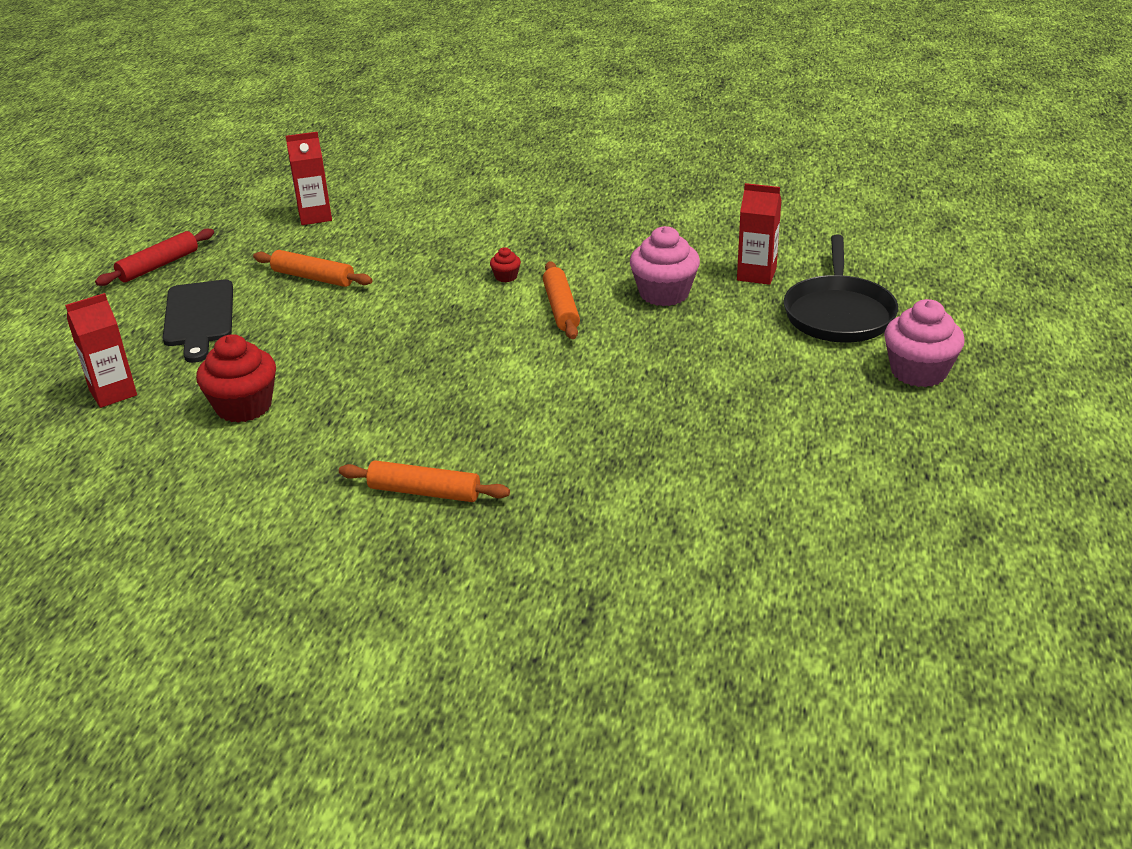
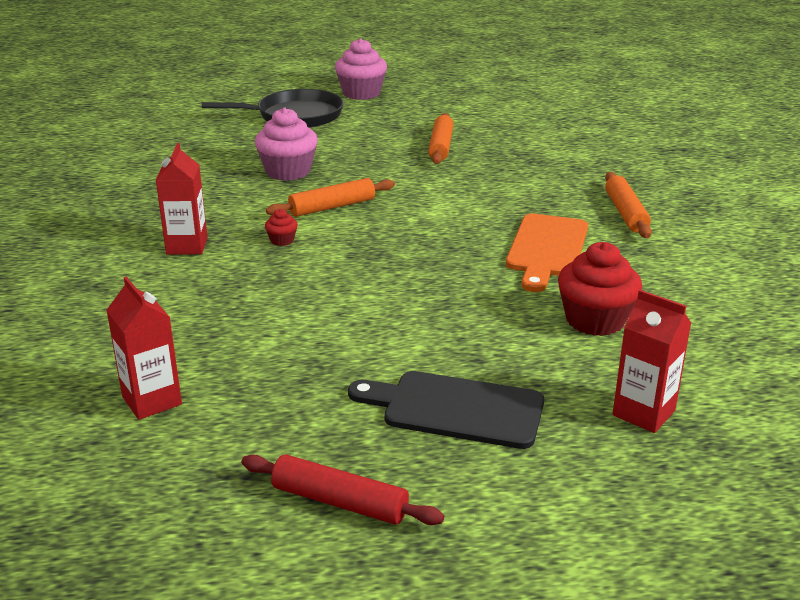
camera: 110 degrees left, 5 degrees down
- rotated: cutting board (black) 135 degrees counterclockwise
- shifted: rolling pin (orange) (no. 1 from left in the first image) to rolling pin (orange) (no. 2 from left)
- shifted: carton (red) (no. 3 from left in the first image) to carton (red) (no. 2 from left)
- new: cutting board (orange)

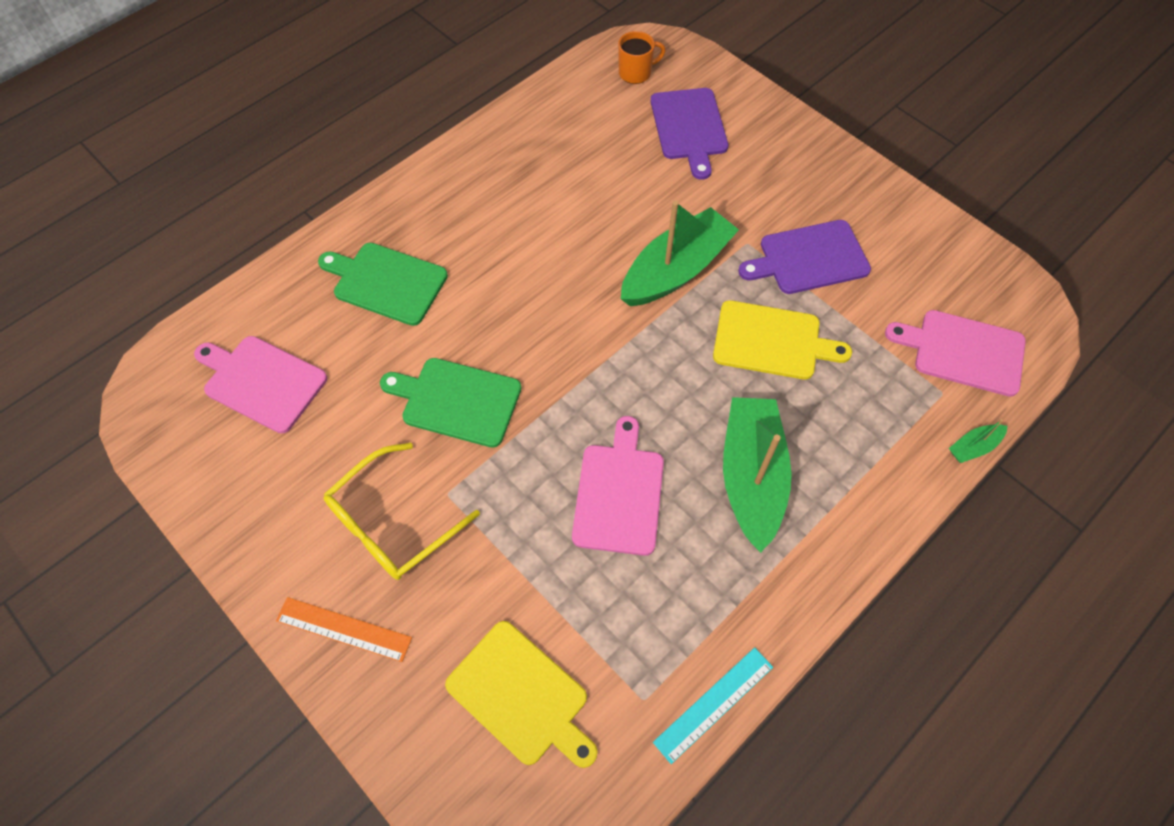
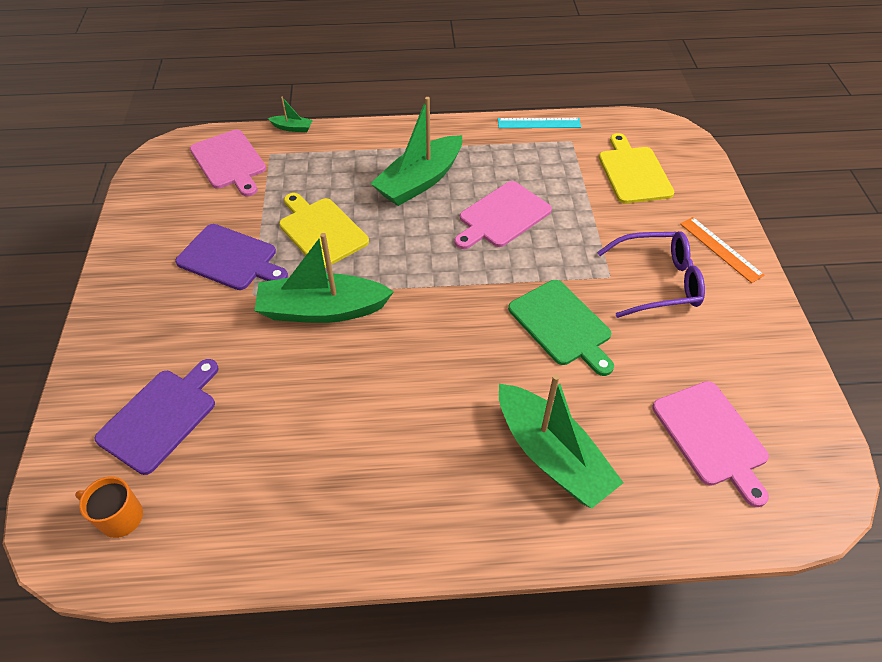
camera: 140 degrees left, 10 degrees down
- swapped: cutting board (green) (no. 1 from left) to boat (green) (no. 4 from left)
- repainted: glasses (yellow) to glasses (purple)

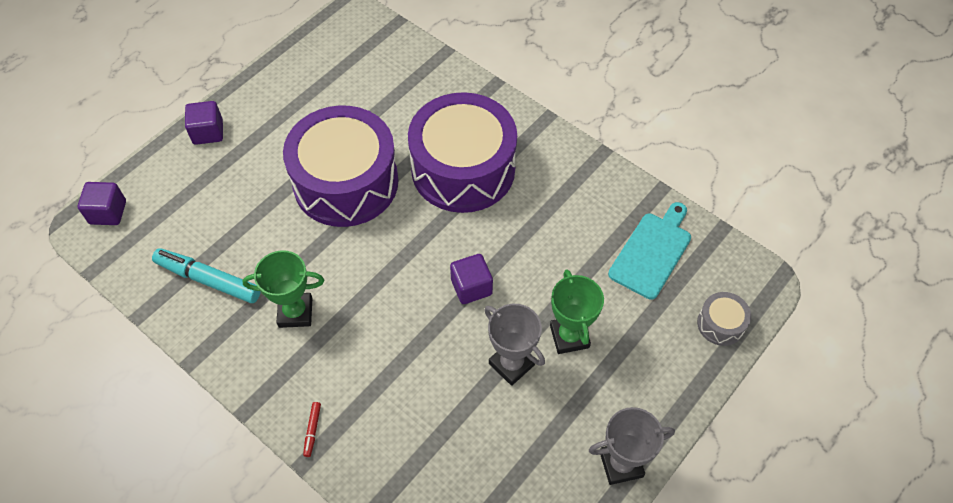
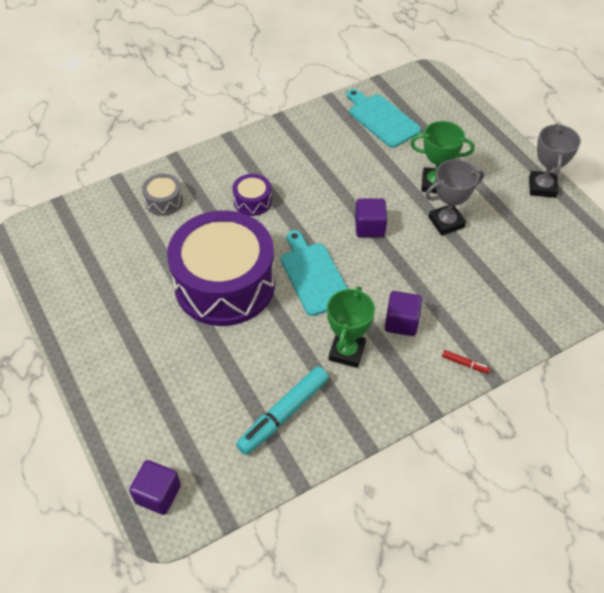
camera: 70 degrees left, 5 degrees down
- shifted: cube (purple) (no. 2 from left in the first image) to cube (purple) (no. 3 from left)
- scaled: drum (purple) (no. 2 from left) x0.41
- shifted: drum (grey)
- new: cutting board (turquoise) (no. 1 from left)

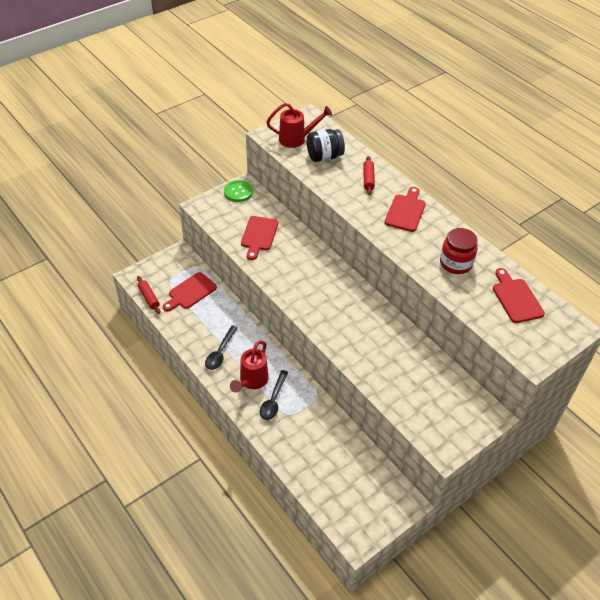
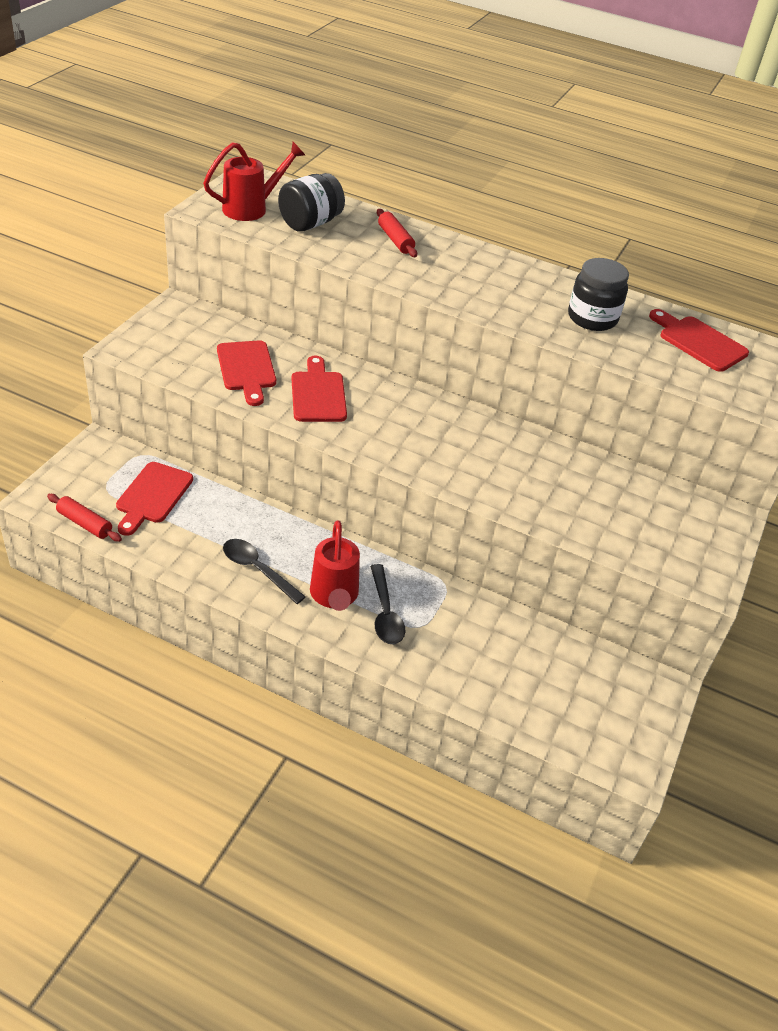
camera: 30 degrees left, 5 degrees down
- rotated: spoon (black) (no. 1 from left) 135 degrees clockwise
- gone: button (green)
- shifted: cutting board (red) (no. 3 from left)
- repainted: jar (red) to jar (black) (no. 2 from left)

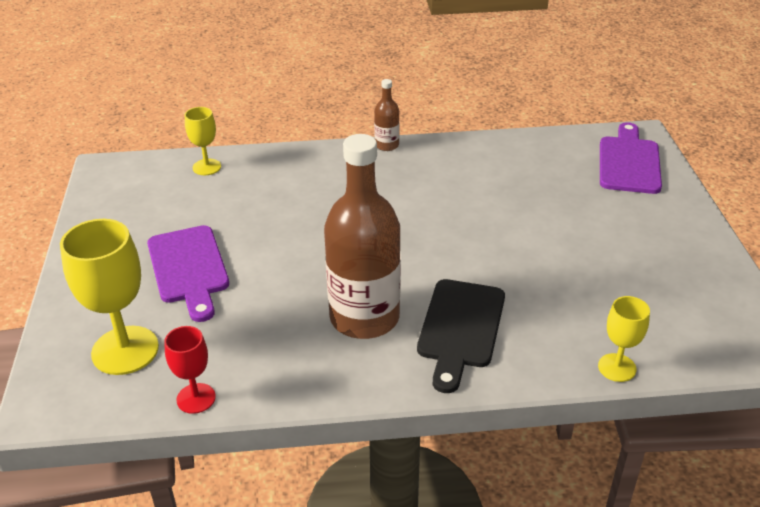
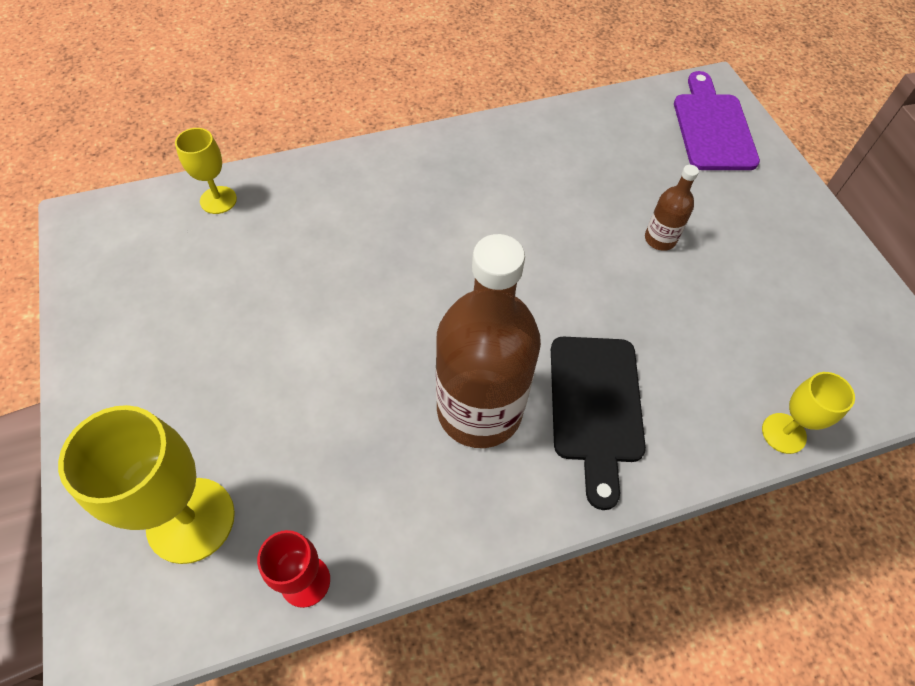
camera: 15 degrees left, 20 degrees up
- gone: cutting board (purple) (no. 1 from left)
- shifted: bottle (brown) (no. 2 from left)

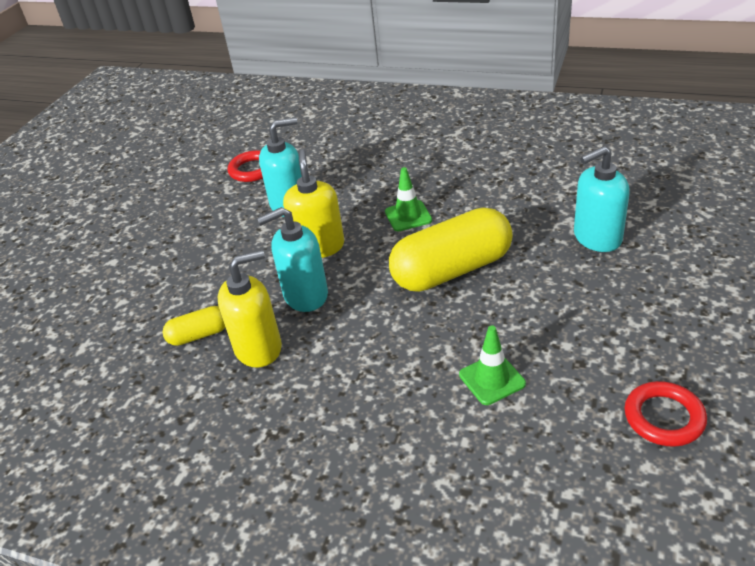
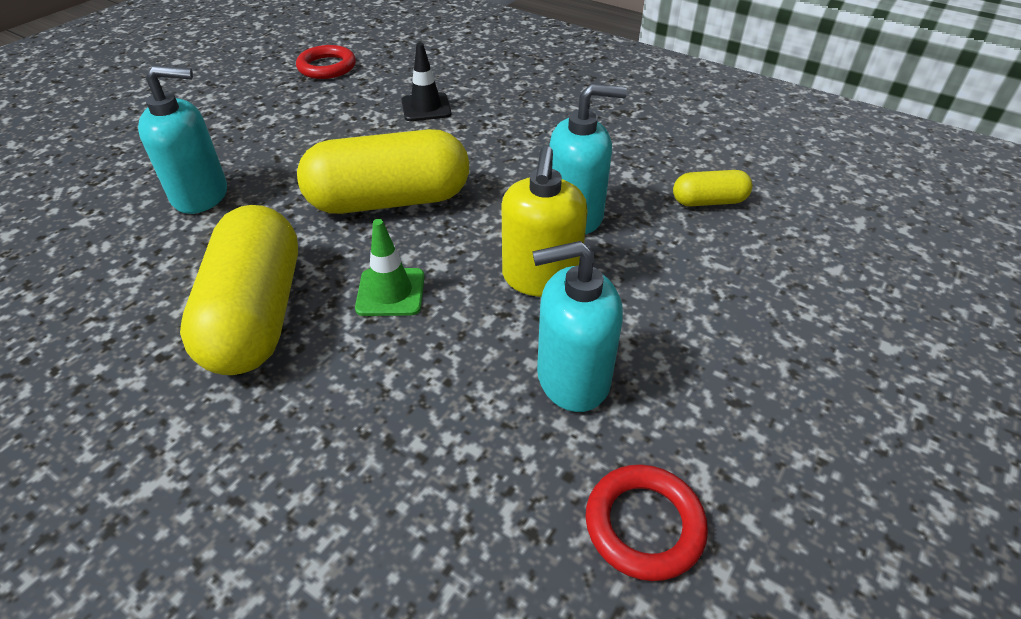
camera: 170 degrees left, 5 degrees up
- gone: soap dispenser (yellow) (no. 1 from left)
- repainted: traffic cone (green) (no. 2 from left) to traffic cone (black)
- new: capsule (yellow) (no. 1 from left)

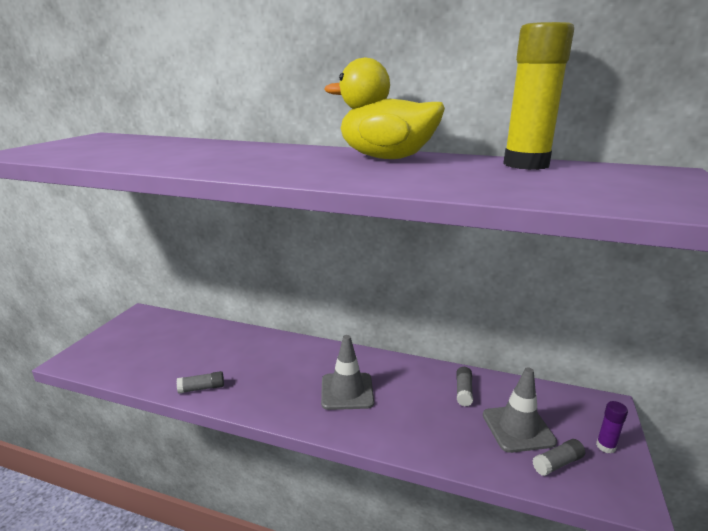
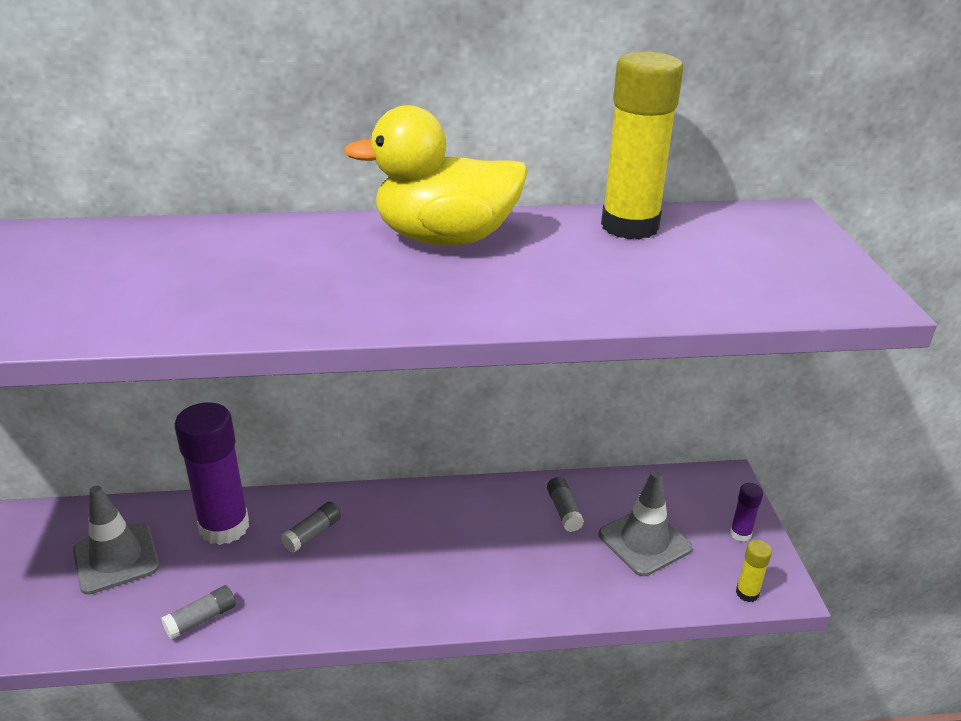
camera: 25 degrees left, 10 degrees up
- shifted: traffic cone (grey) (no. 1 from left)
- shifted: glue stick (grey) (no. 3 from left in the first image) to glue stick (grey) (no. 2 from left)
- new: glue stick (purple) (no. 1 from left)
- new: glue stick (yellow) (no. 2 from left)

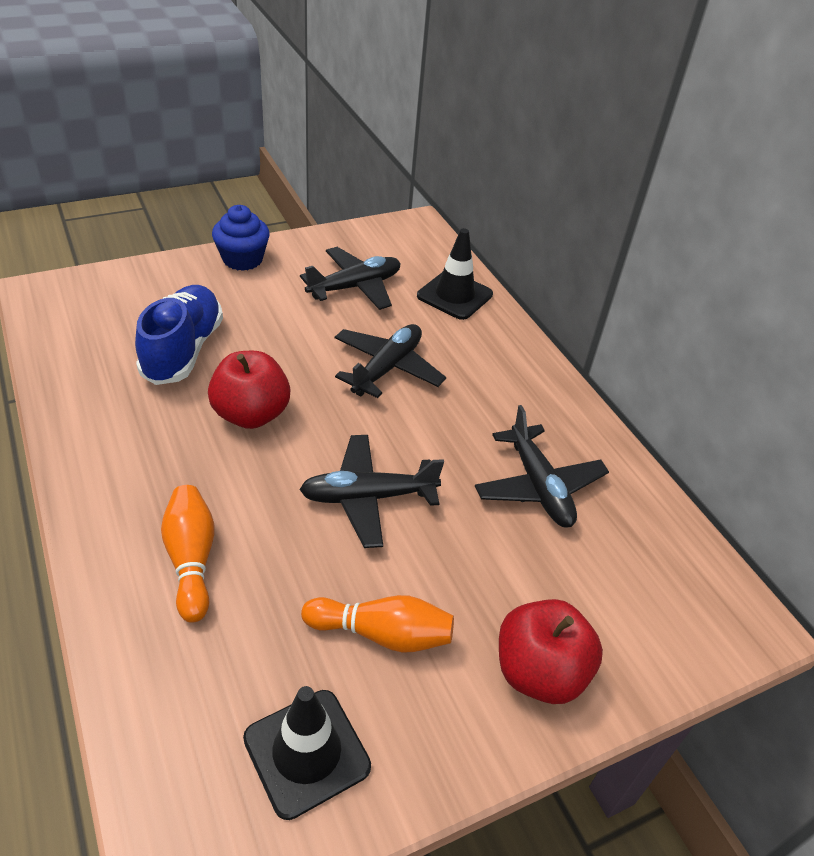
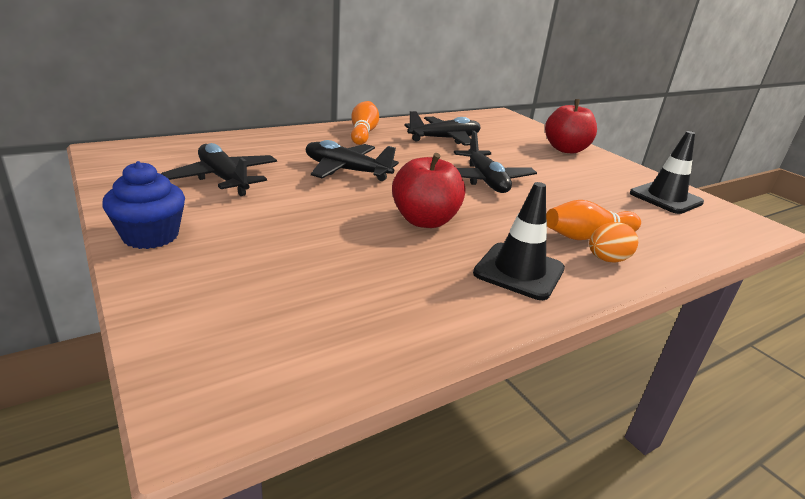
camera: 95 degrees left, 15 degrees down
- gone: shoe (blue)
- shifted: bowling pin (orange) (no. 2 from left in the first image) to bowling pin (orange) (no. 1 from left)
- shifted: traffic cone (black) (no. 2 from left in the first image) to traffic cone (black) (no. 1 from left)
- new: egg (orange)

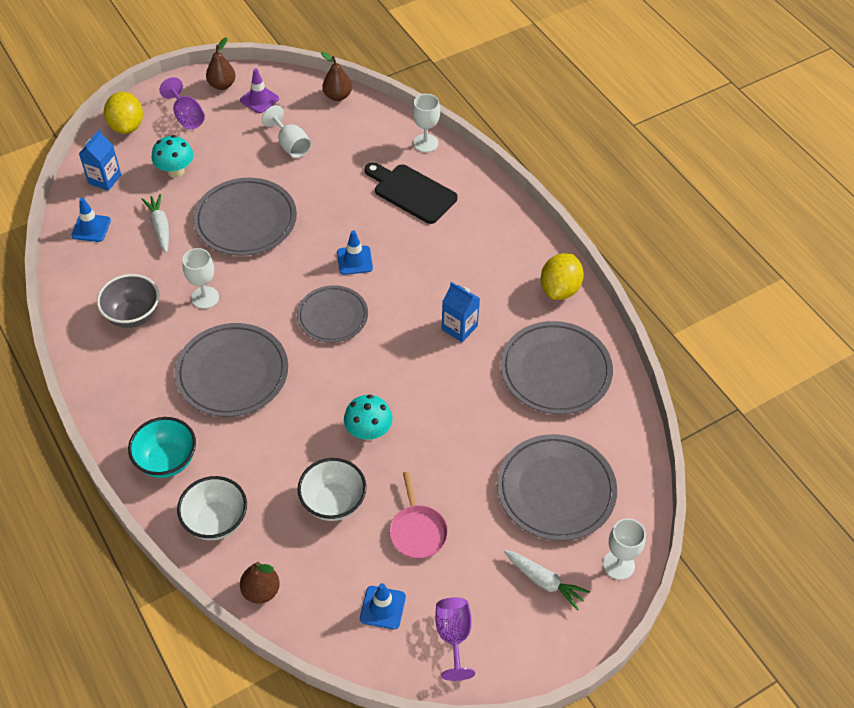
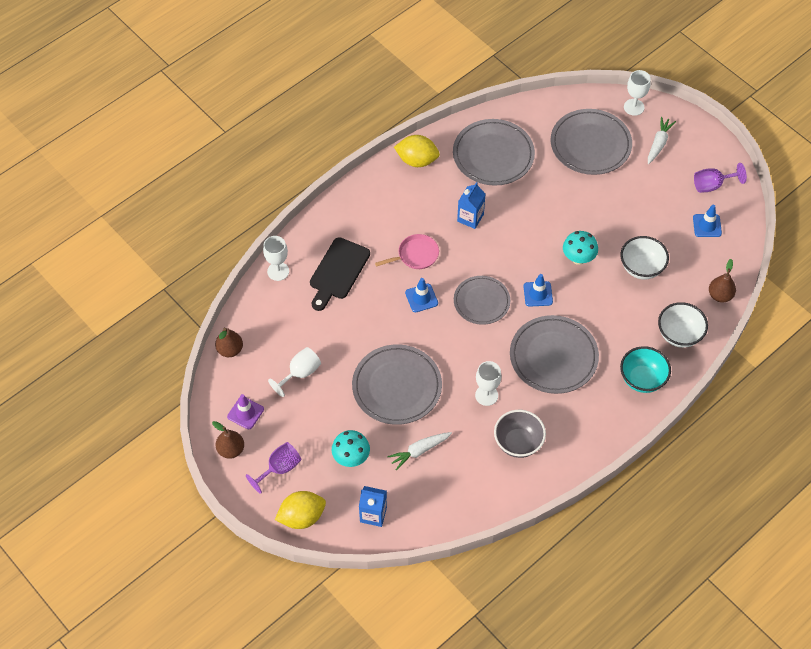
camera: 100 degrees left, 5 degrees up
- shifted: traffic cone (blue) (no. 1 from left in the first image) to traffic cone (blue) (no. 2 from left)
- shifted: pan (pink)

